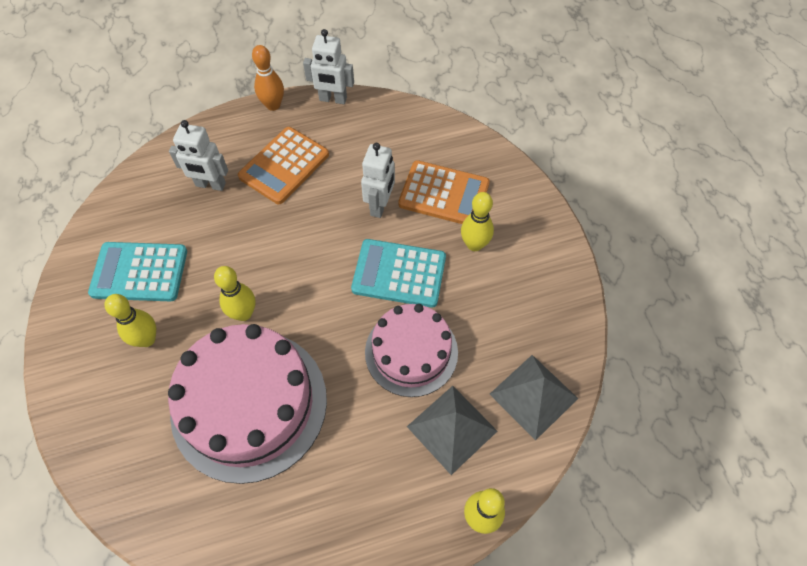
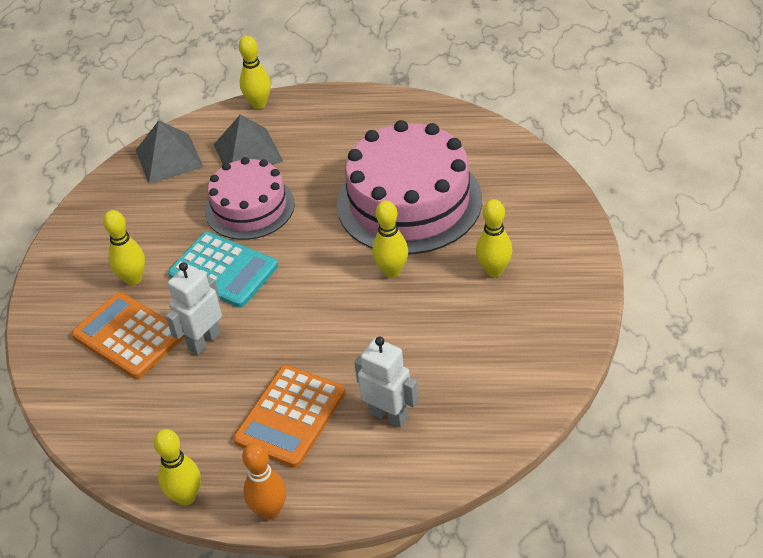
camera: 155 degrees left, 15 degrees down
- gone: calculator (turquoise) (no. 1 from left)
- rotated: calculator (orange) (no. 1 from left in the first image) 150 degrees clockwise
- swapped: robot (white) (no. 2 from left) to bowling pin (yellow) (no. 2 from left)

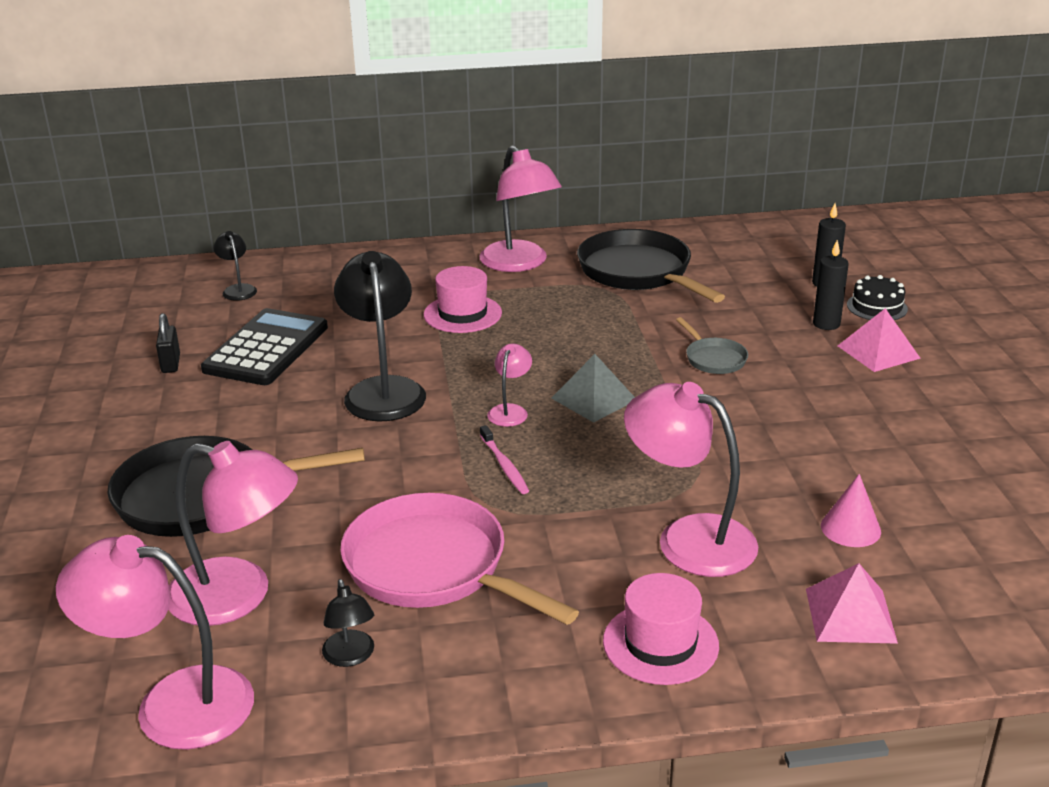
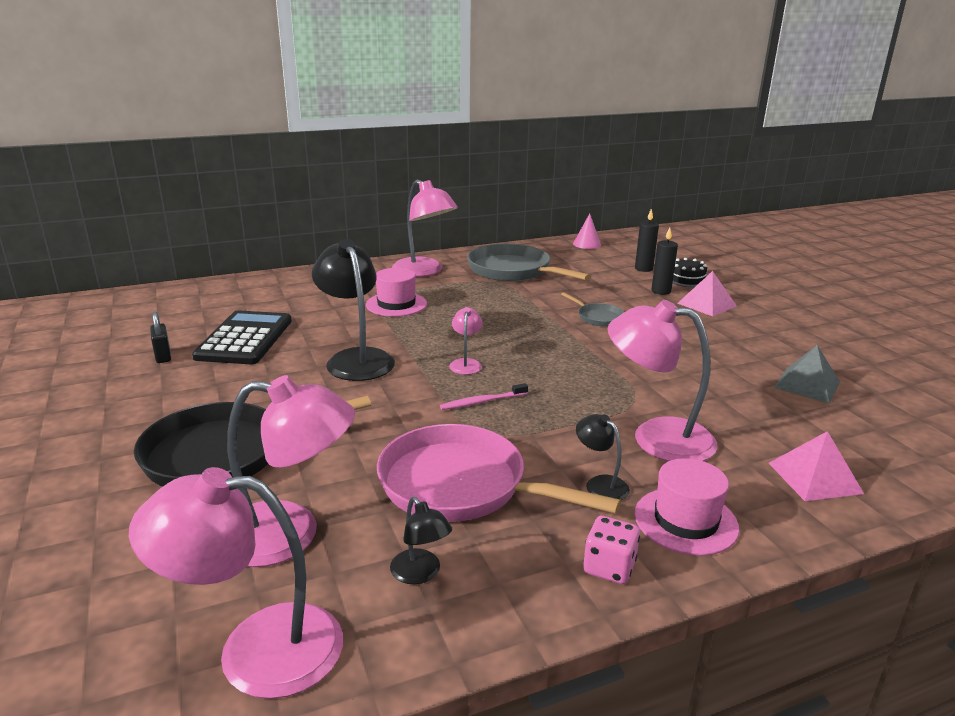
camera: 15 degrees left, 5 degrees down
- shifted: lamp (black) (no. 1 from left in the first image) to lamp (black) (no. 3 from left)
- rotated: toothbrush (pink) 105 degrees clockwise
- shifted: pyramid (grey)
- repainted: pan (black) (no. 2 from left) to pan (grey) (no. 1 from left)
- shifted: cone (pink)
- new: dice (pink)

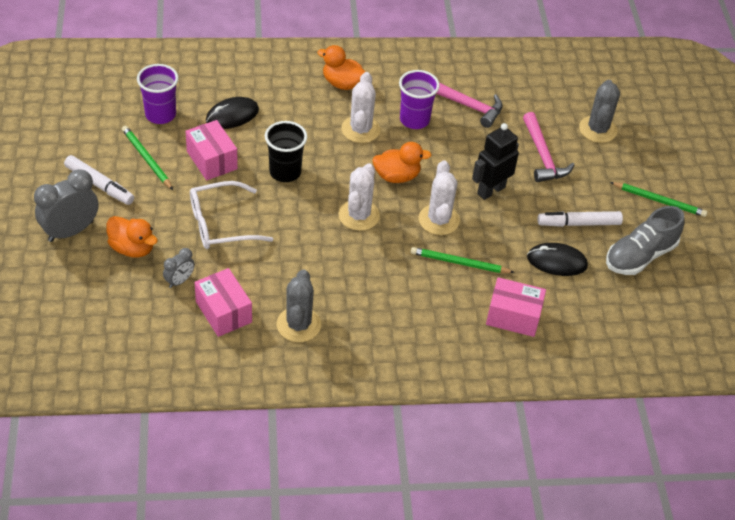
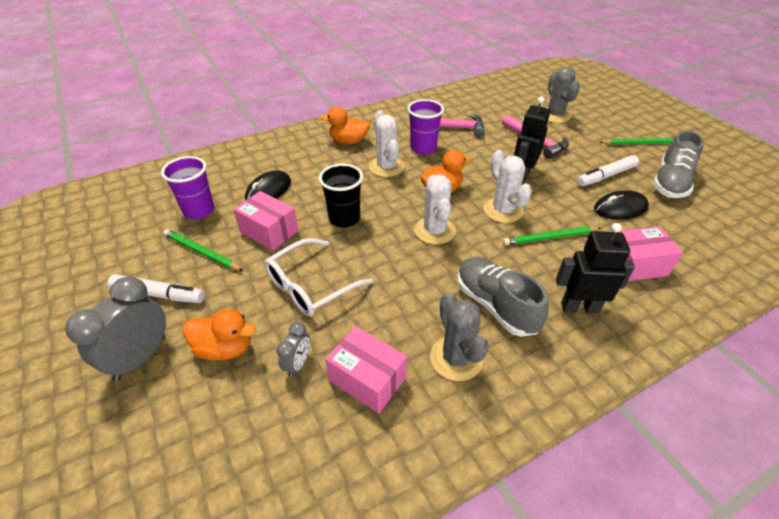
camera: 20 degrees left, 5 degrees down
- new: shoe (grey) (no. 1 from left)
- new: robot (black) (no. 2 from left)

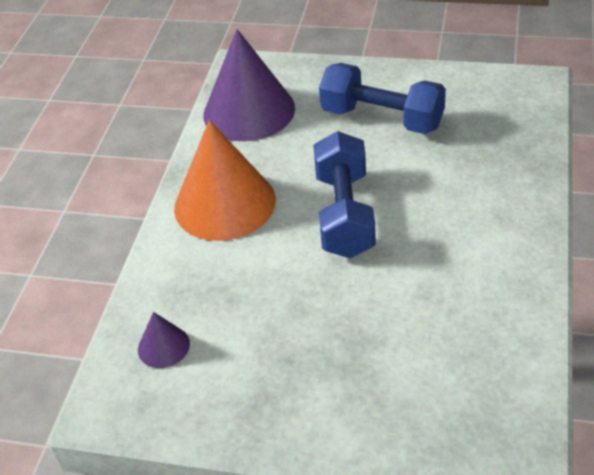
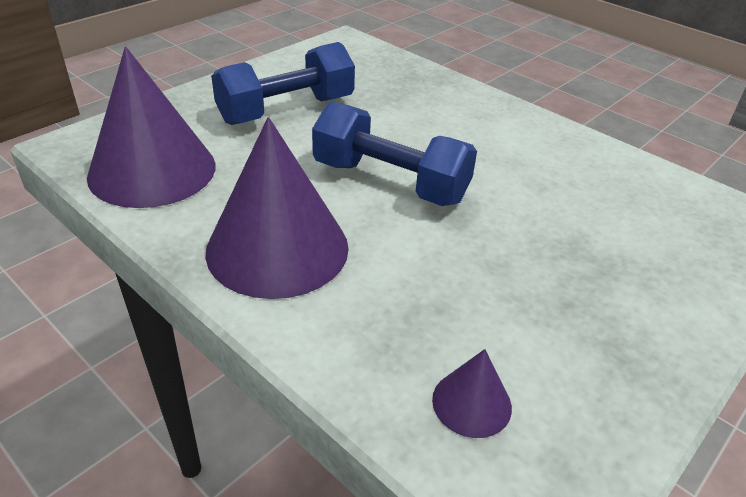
camera: 65 degrees left, 5 degrees down
- repainted: cone (orange) to cone (purple) (no. 2 from left)

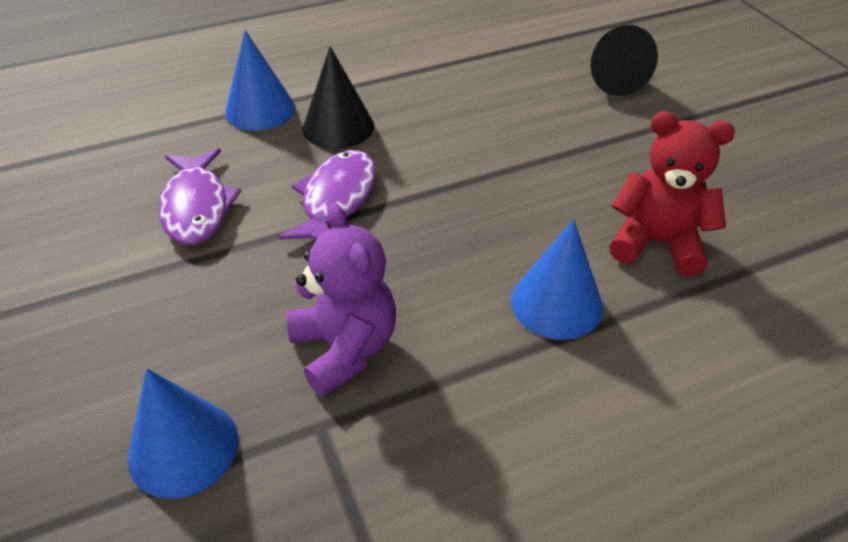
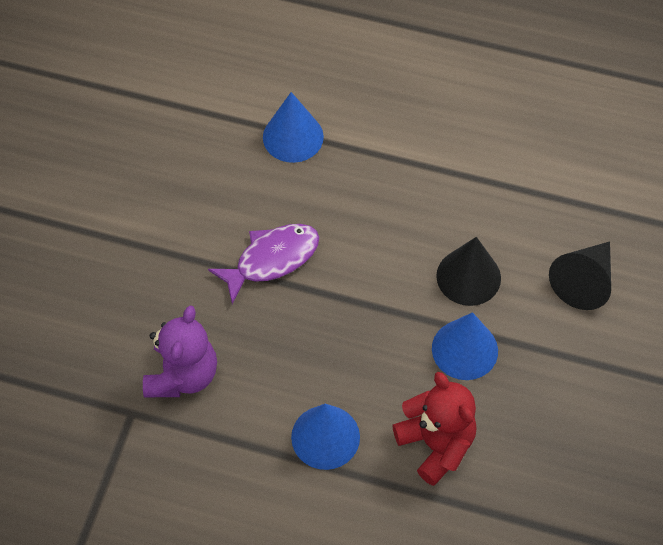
camera: 40 degrees right, 15 degrees up
- shifted: cone (blue) (no. 1 from left in the first image) to cone (blue) (no. 3 from left)
- gone: fish (purple) (no. 1 from left)
- shifted: cone (black) (no. 1 from left)

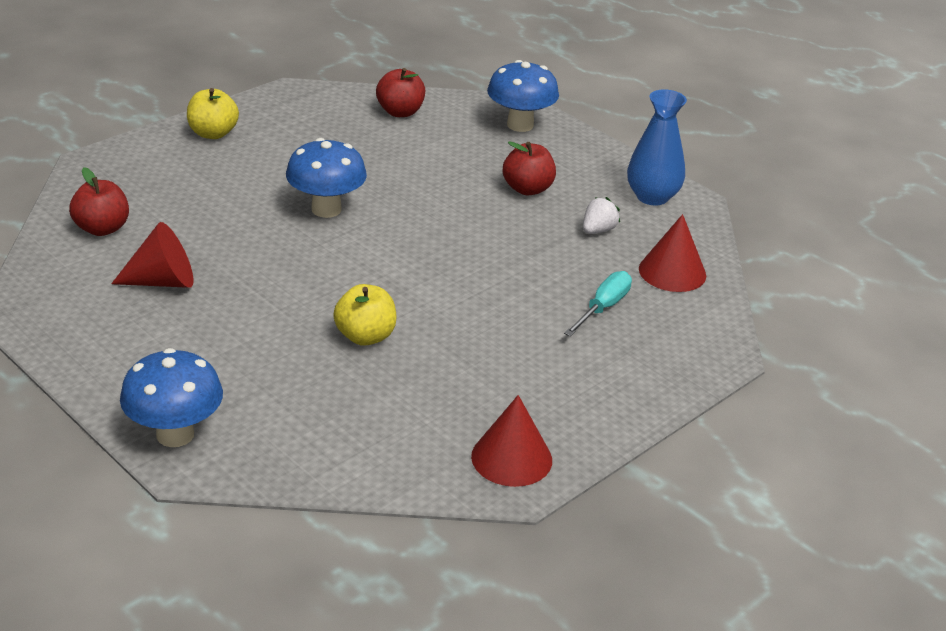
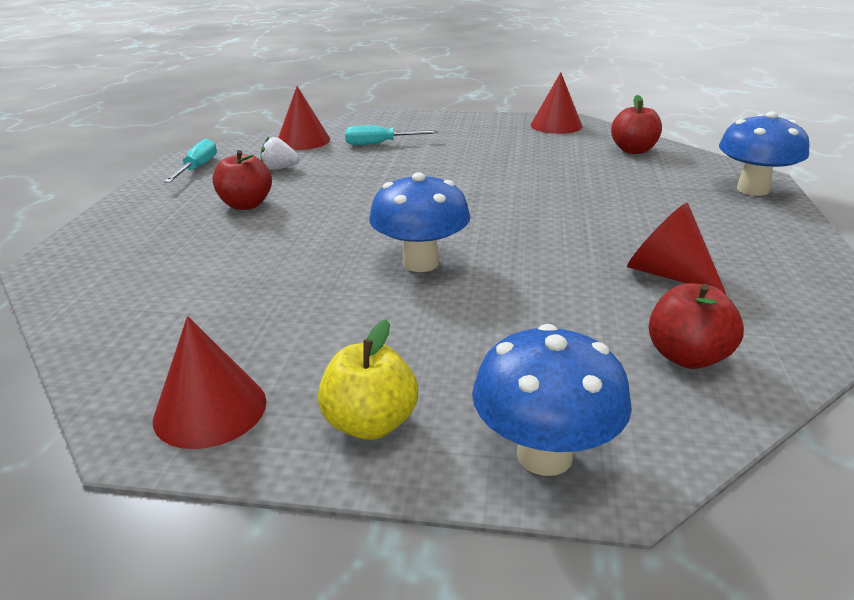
camera: 125 degrees left, 5 degrees down
- gone: apple (yellow) (no. 2 from left)
- shifted: apple (red) (no. 2 from left)
- shifted: mushroom (blue) (no. 3 from left in the first image) to mushroom (blue) (no. 2 from left)
- swapped: vase (blue) to screwdriver (turquoise) (no. 1 from left)
- new: cone (red) (no. 1 from left)

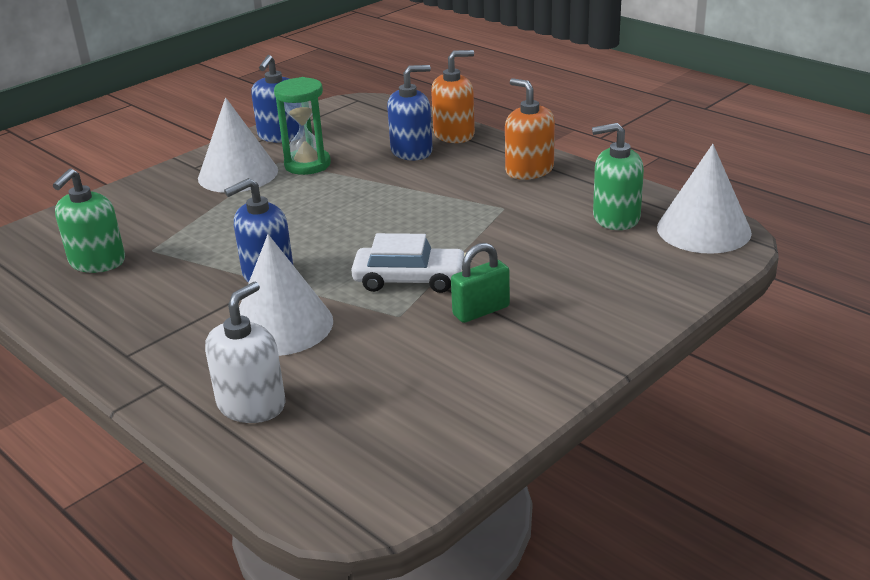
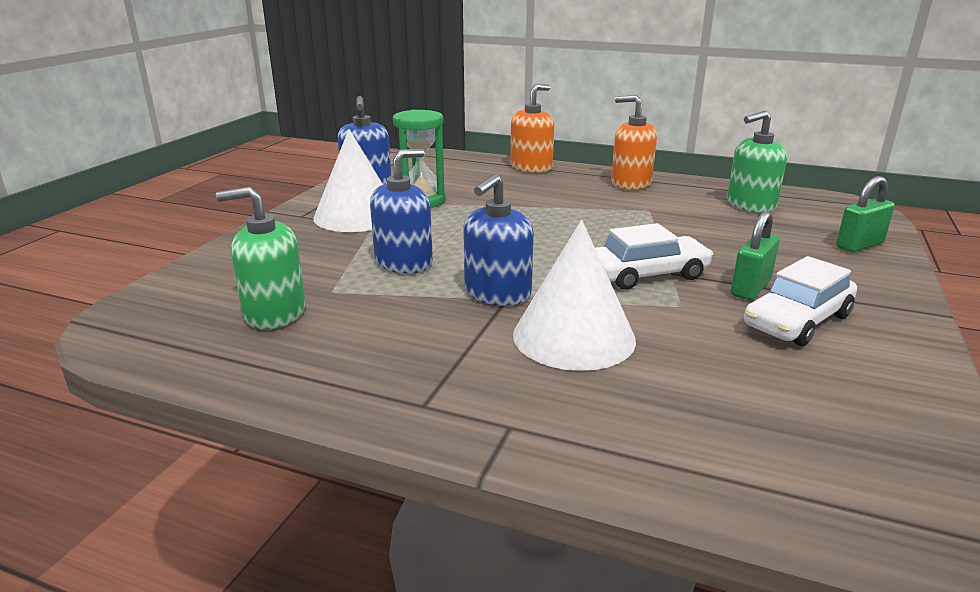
camera: 25 degrees left, 5 degrees down
- rotated: soap dispenser (green) (no. 1 from left) 90 degrees clockwise
- gone: soap dispenser (white)
- shifted: soap dispenser (blue) (no. 3 from left in the first image) to soap dispenser (blue) (no. 2 from left)
- gone: cone (white) (no. 3 from left)
- new: car (white) (no. 2 from left)
- new: padlock (green) (no. 2 from left)

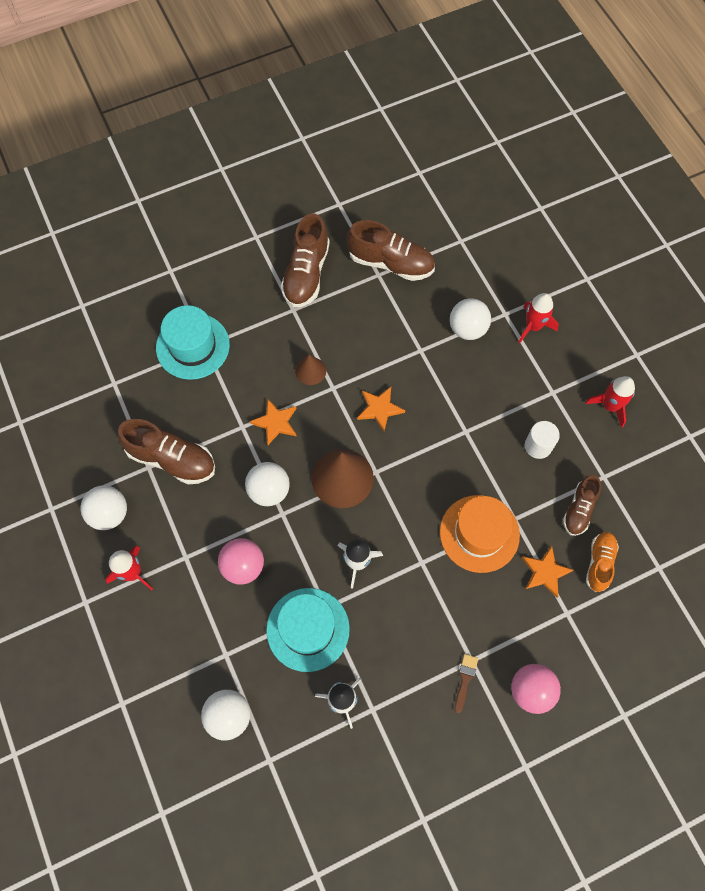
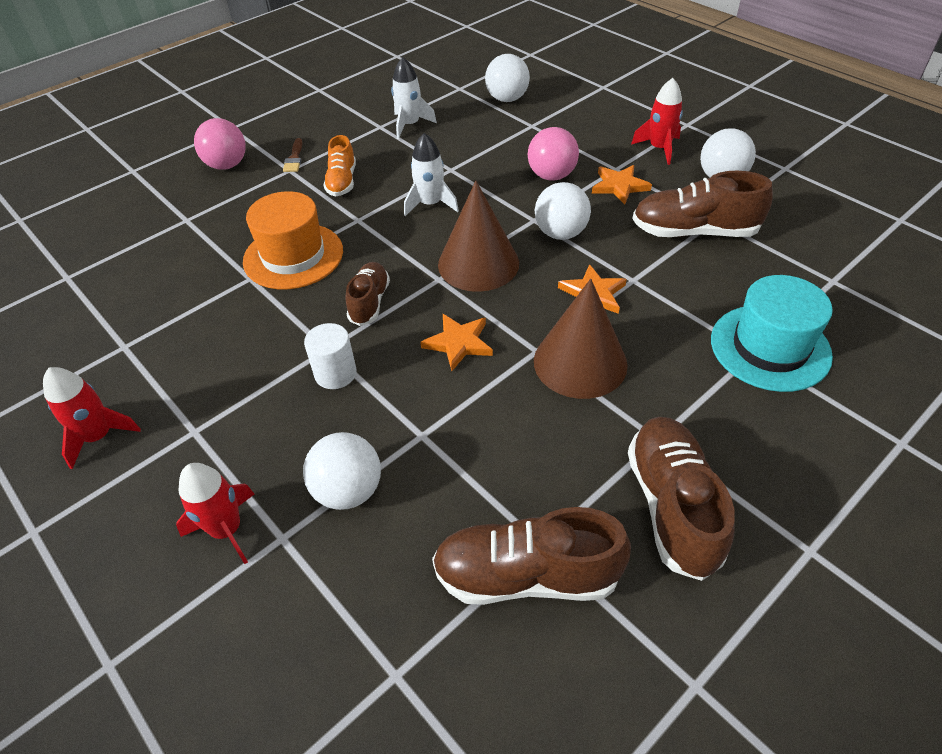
camera: 165 degrees right, 20 degrees down
- gone: hat (turquoise) (no. 2 from left)
- scaled: cone (brown) (no. 1 from left in the first image) x1.91
- shifted: star (orange) (no. 3 from left)
- shifted: cylinder (white)
- shifted: shoe (brown) (no. 4 from left in the first image) to shoe (brown) (no. 1 from left)
- shifted: shoe (orange)

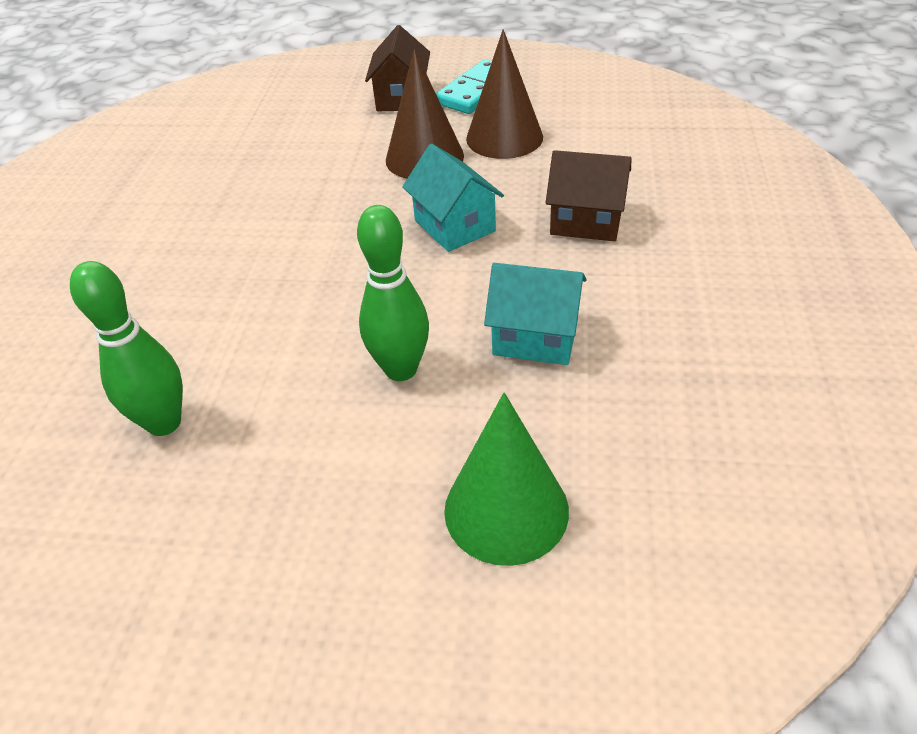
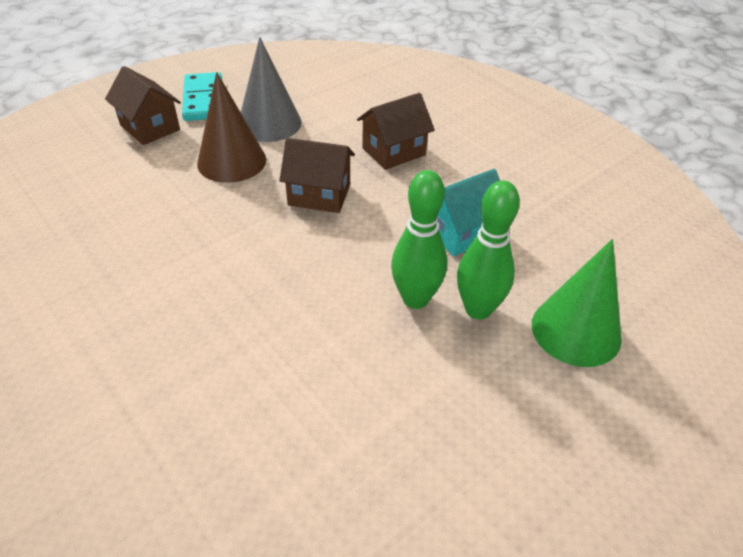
camera: 50 degrees left, 0 degrees up
- shifted: bowling pin (green) (no. 1 from left in the first image) to bowling pin (green) (no. 2 from left)
- repainted: house (turquoise) (no. 1 from left) to house (brown) (no. 2 from left)
- repainted: cone (brown) (no. 2 from left) to cone (grey)

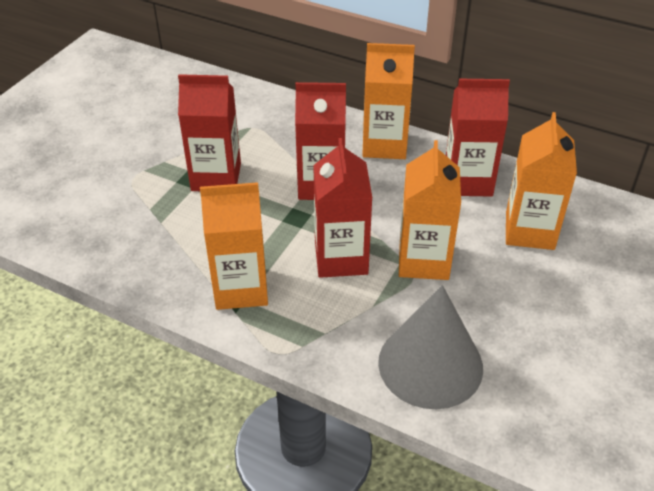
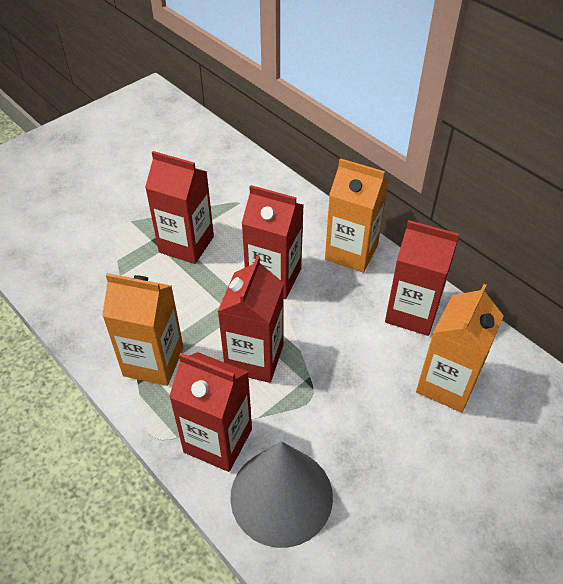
camera: 20 degrees right, 5 degrees up
- gone: carton (orange) (no. 3 from left)
- new: carton (red) (no. 2 from left)

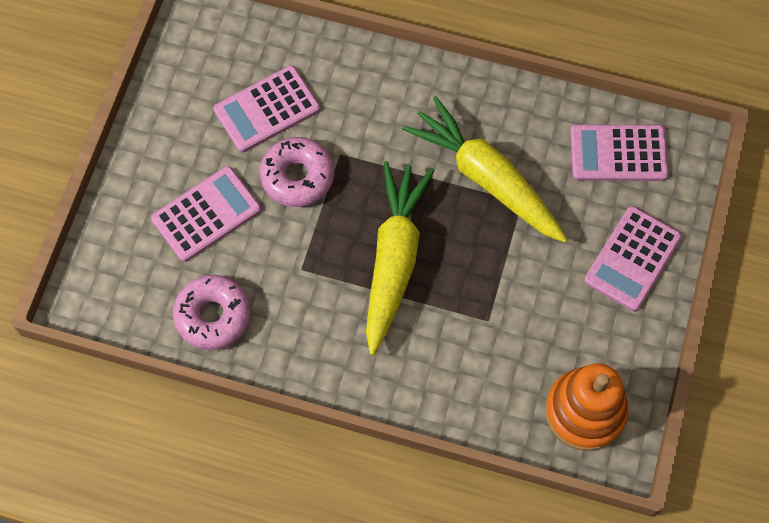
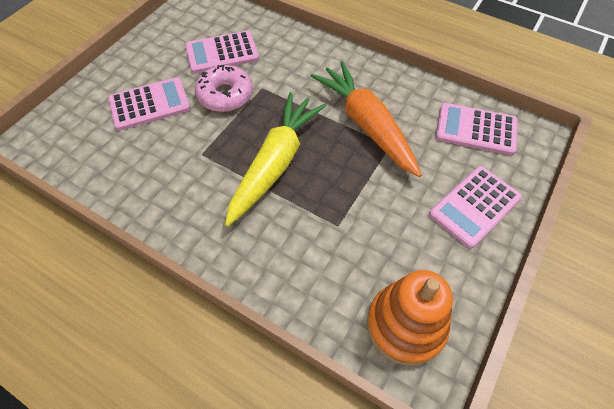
camera: 15 degrees right, 10 degrees down
- gone: donut (pink) (no. 1 from left)
- repainted: carrot (yellow) (no. 2 from left) to carrot (orange)

